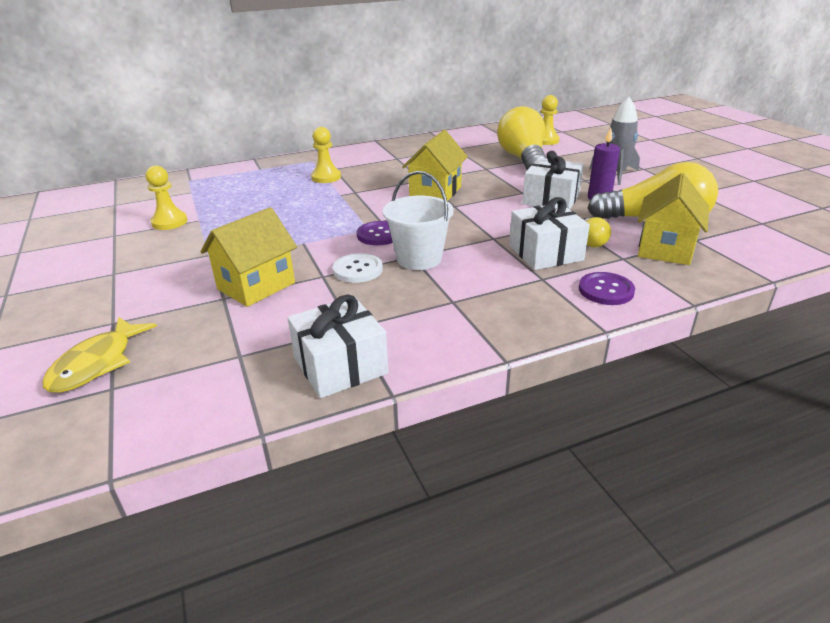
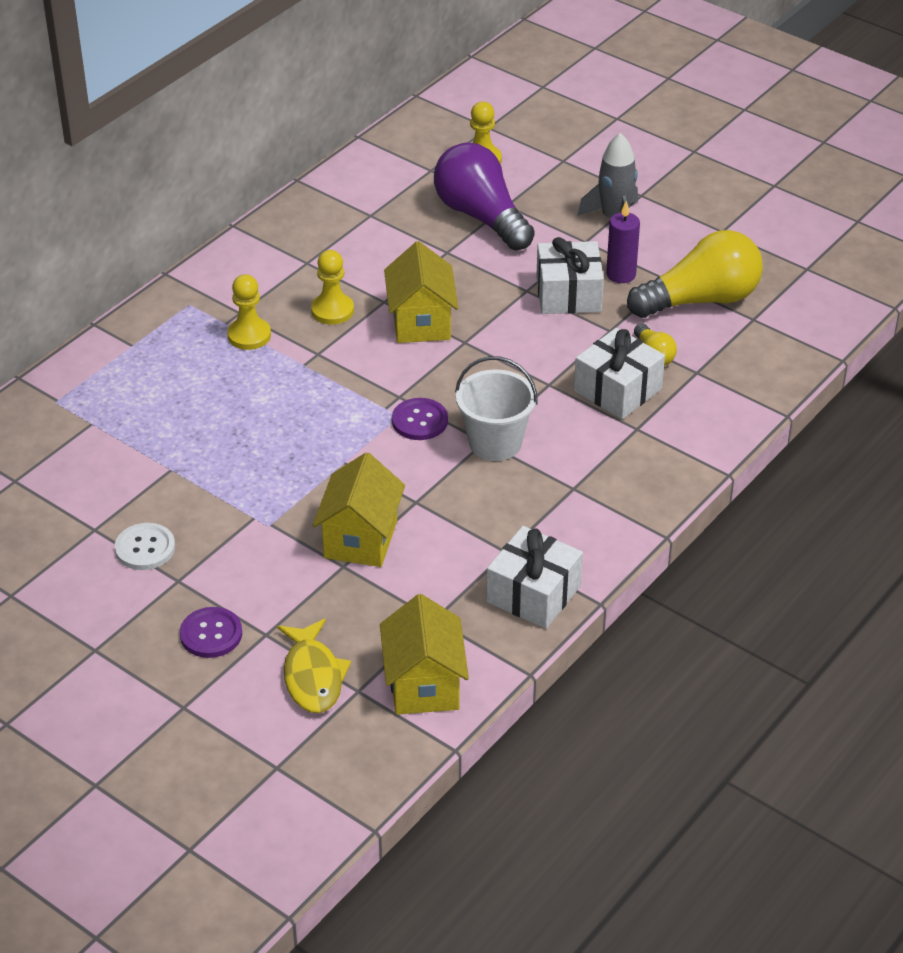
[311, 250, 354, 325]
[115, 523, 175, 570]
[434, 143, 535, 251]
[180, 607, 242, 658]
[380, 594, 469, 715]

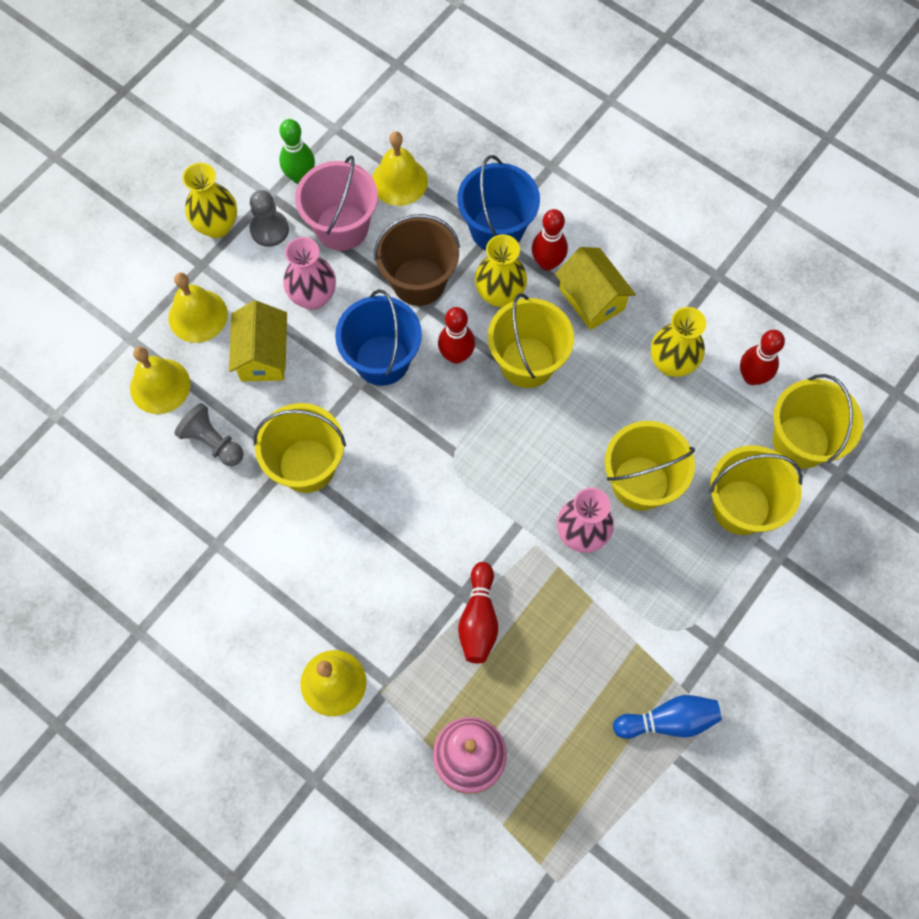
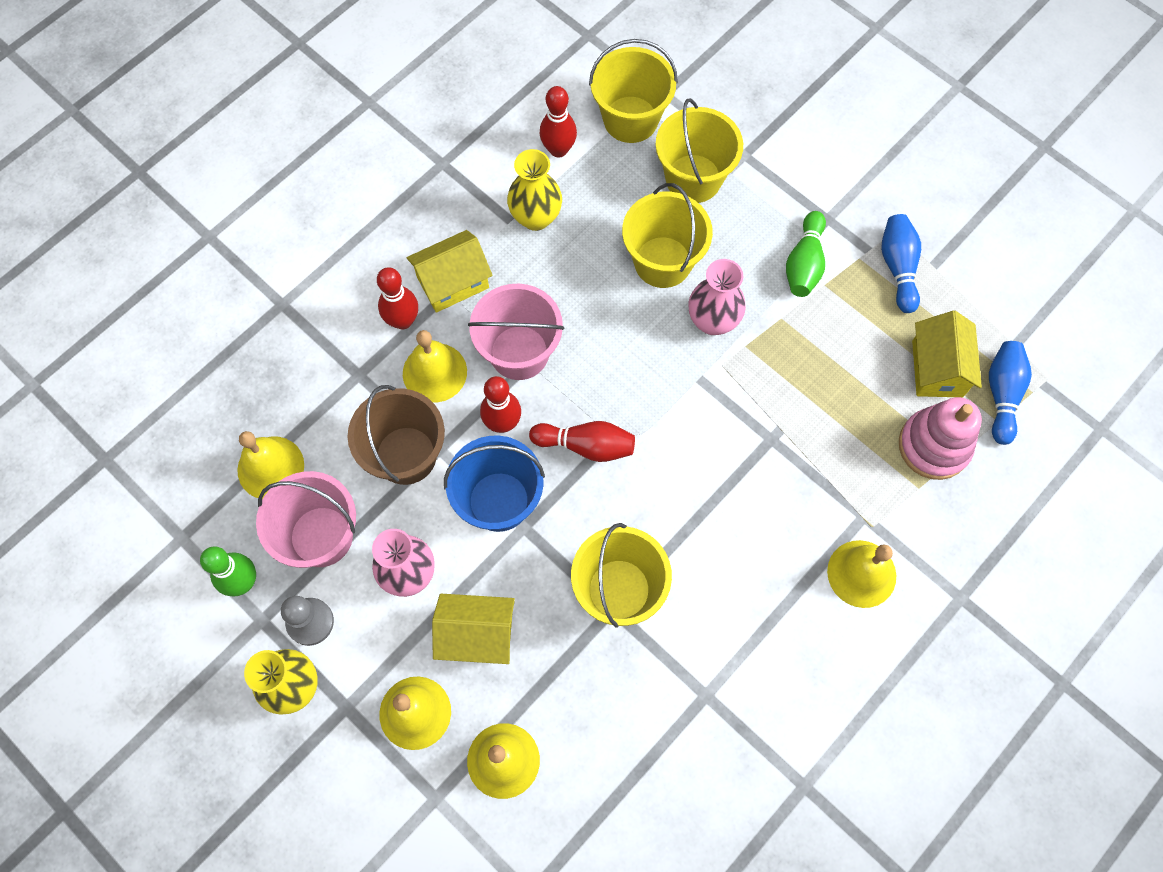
[175, 403, 243, 466] (first image)
[457, 155, 540, 250] (first image)
[529, 421, 635, 462]
[403, 330, 467, 403]
[468, 284, 564, 380]
[786, 211, 826, 297]
[912, 311, 982, 397]
[989, 341, 1032, 445]

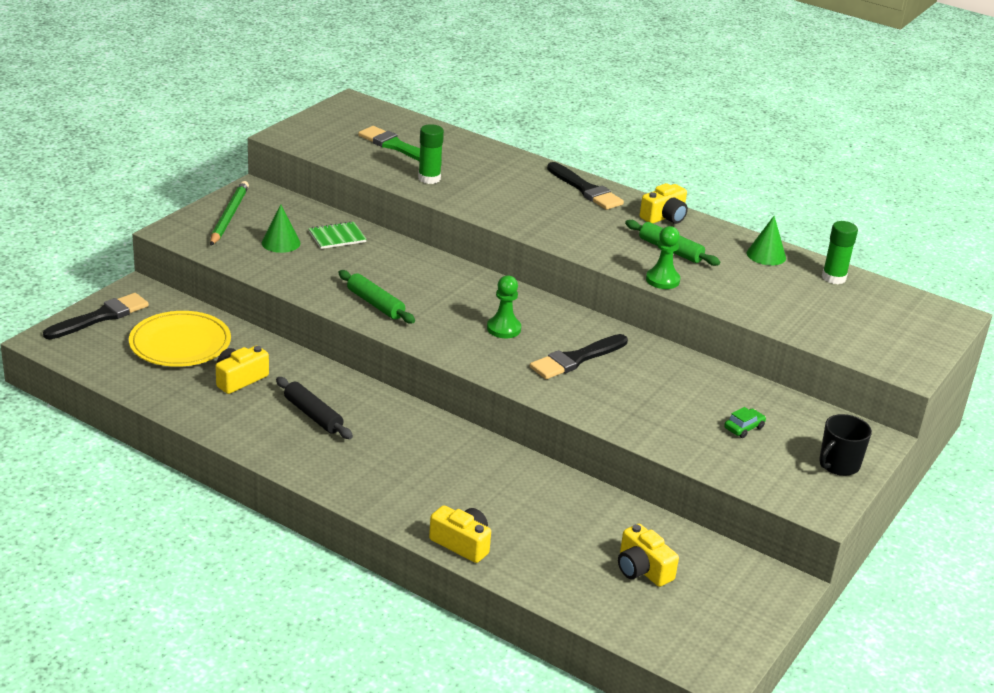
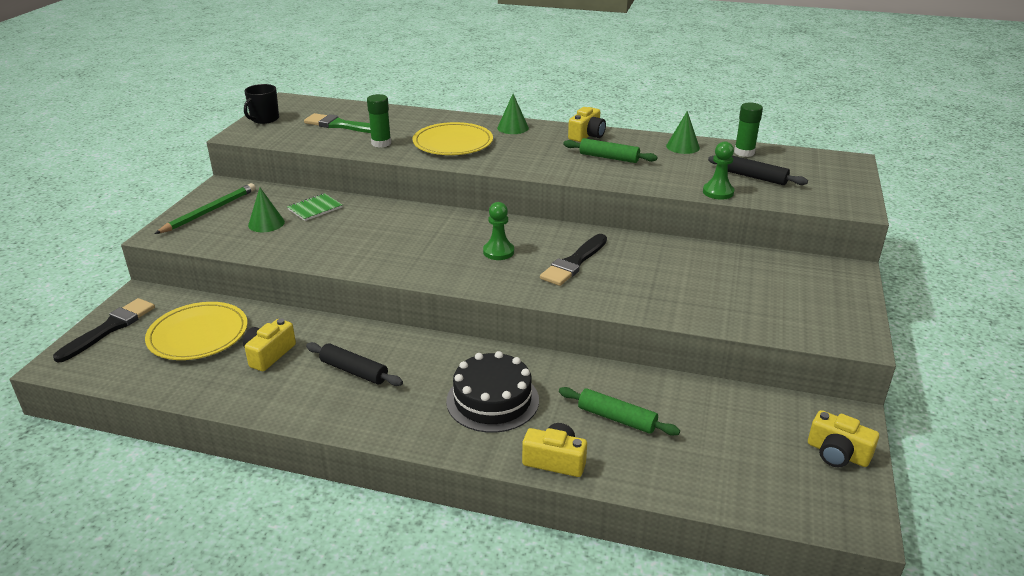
[155, 183, 256, 234]
[559, 387, 680, 436]
[497, 94, 529, 134]
[808, 410, 879, 468]
[703, 141, 734, 200]
[724, 407, 766, 438] (first image)
[244, 84, 279, 124]
[413, 122, 493, 155]
[446, 351, 539, 433]
[708, 156, 808, 185]

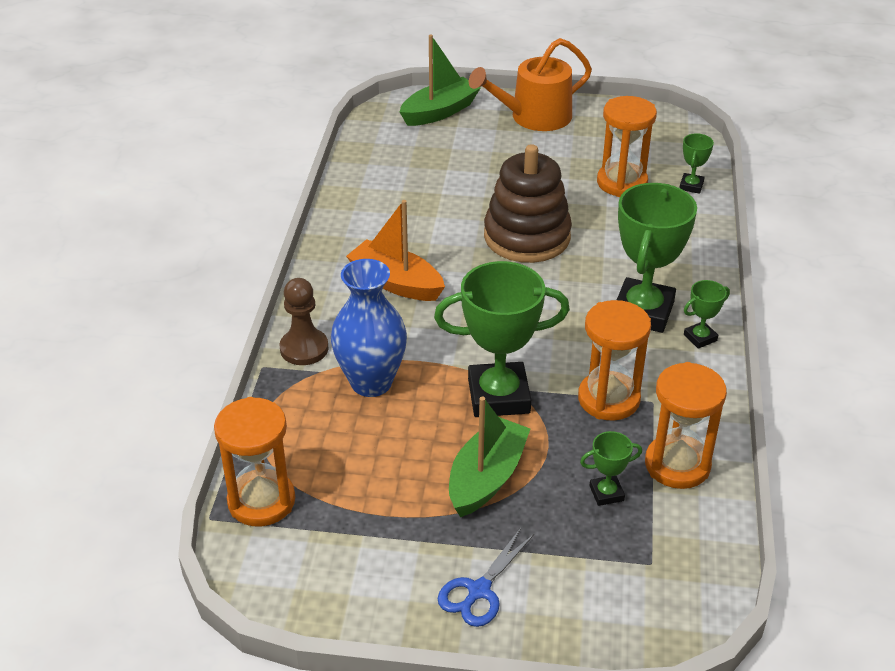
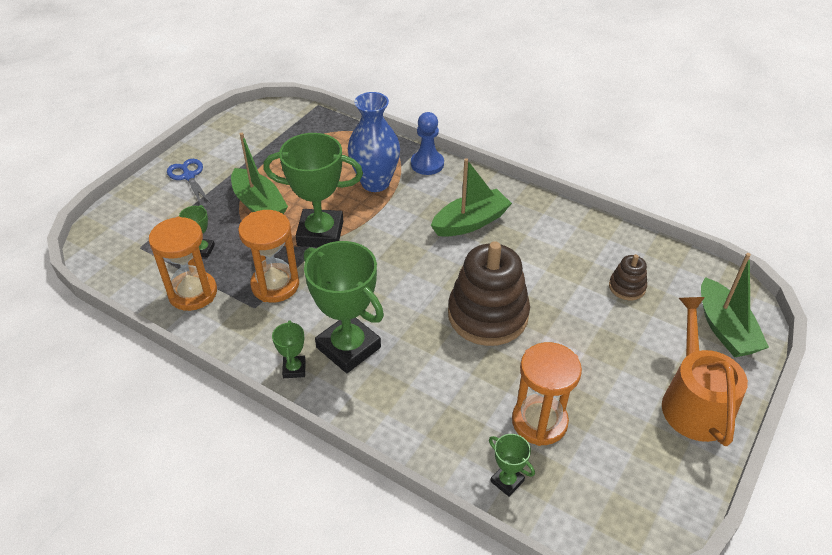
[214, 397, 295, 526] (first image)
[411, 112, 444, 175]
[431, 158, 512, 237]
[263, 133, 363, 247]
[609, 254, 647, 301]

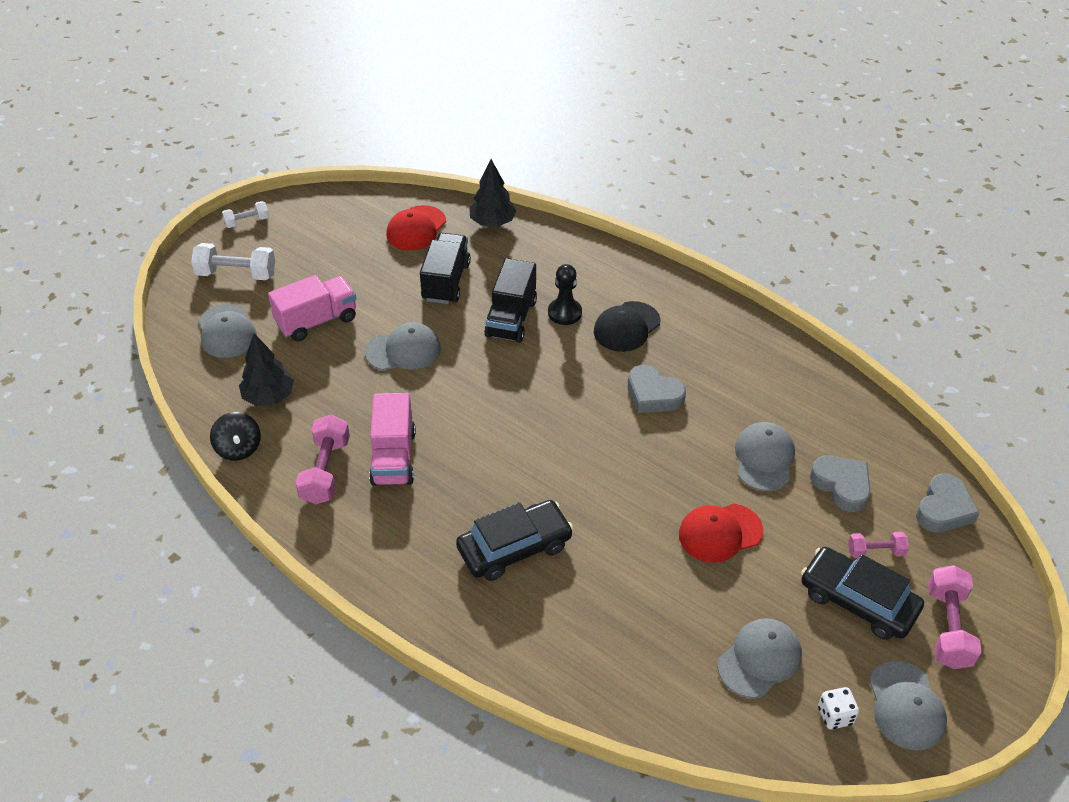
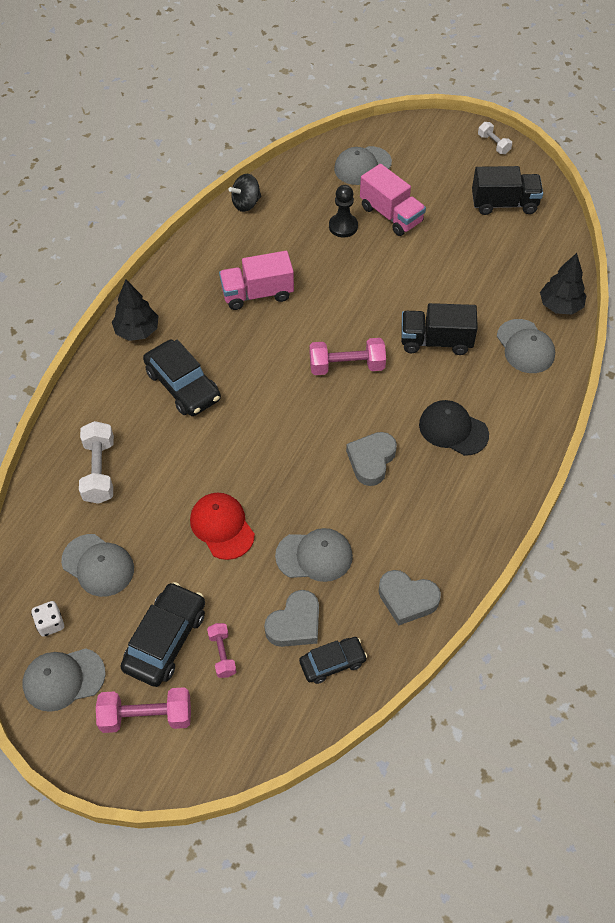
[79, 421, 114, 504]
[112, 279, 159, 341]
[310, 338, 386, 375]
[497, 319, 555, 373]
[386, 205, 446, 251] (first image)
[472, 166, 543, 215]
[329, 185, 358, 238]
[378, 570, 441, 626]
[299, 637, 367, 684]

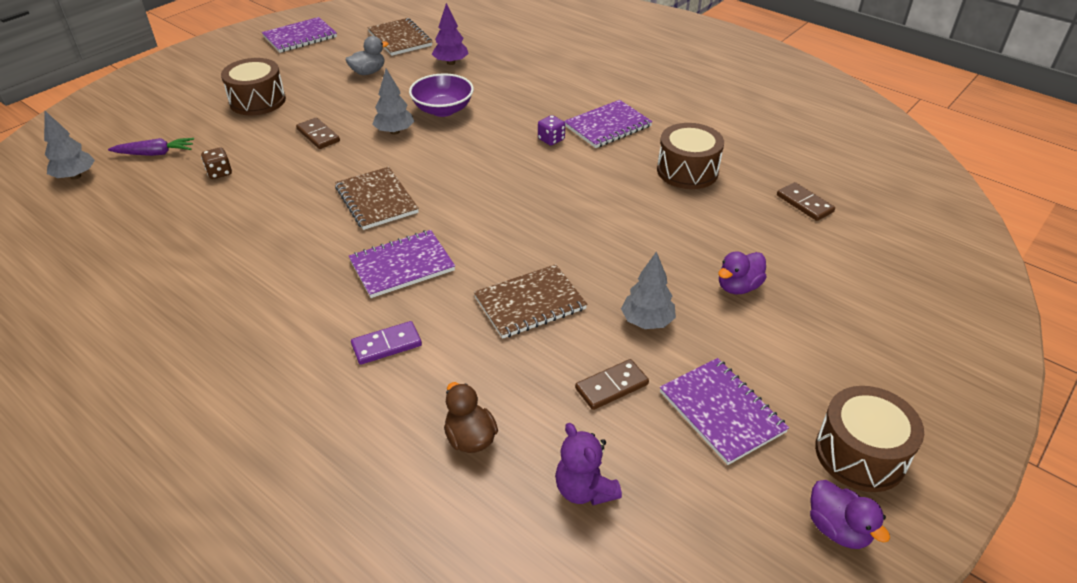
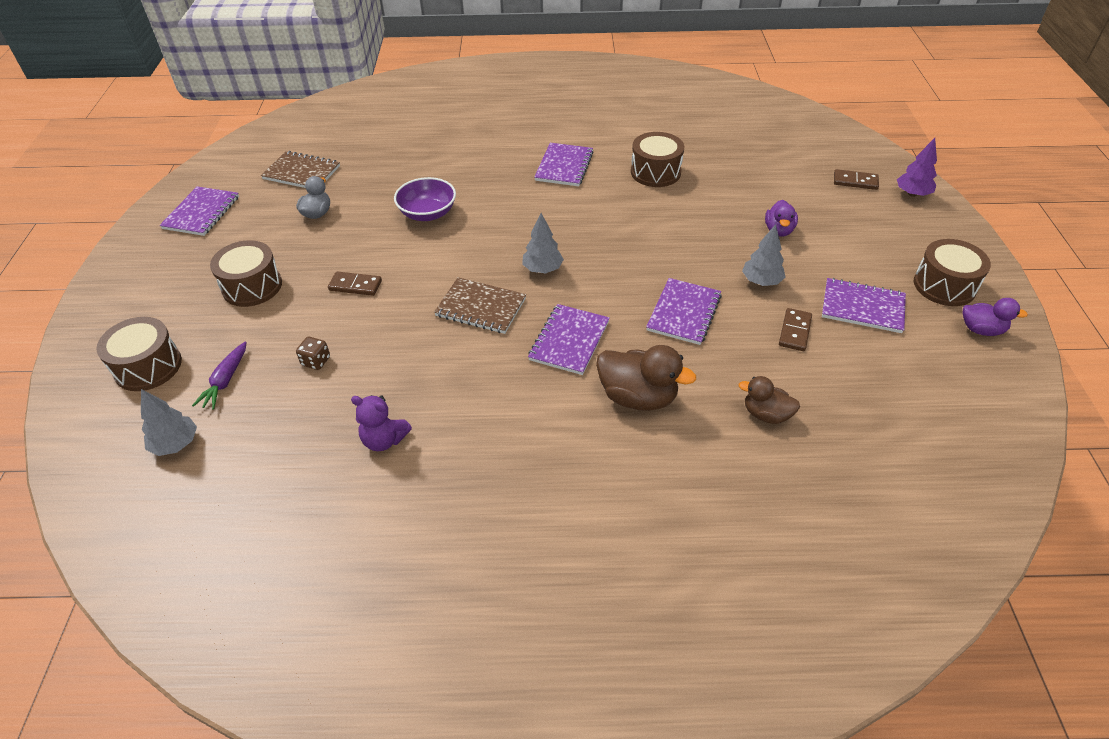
[192, 341, 247, 410]
[596, 345, 696, 411]
[522, 213, 564, 273]
[897, 138, 937, 197]
[646, 278, 722, 345]
[538, 115, 565, 146] (first image)
[351, 395, 412, 451]
[834, 169, 879, 190]
[96, 317, 182, 391]

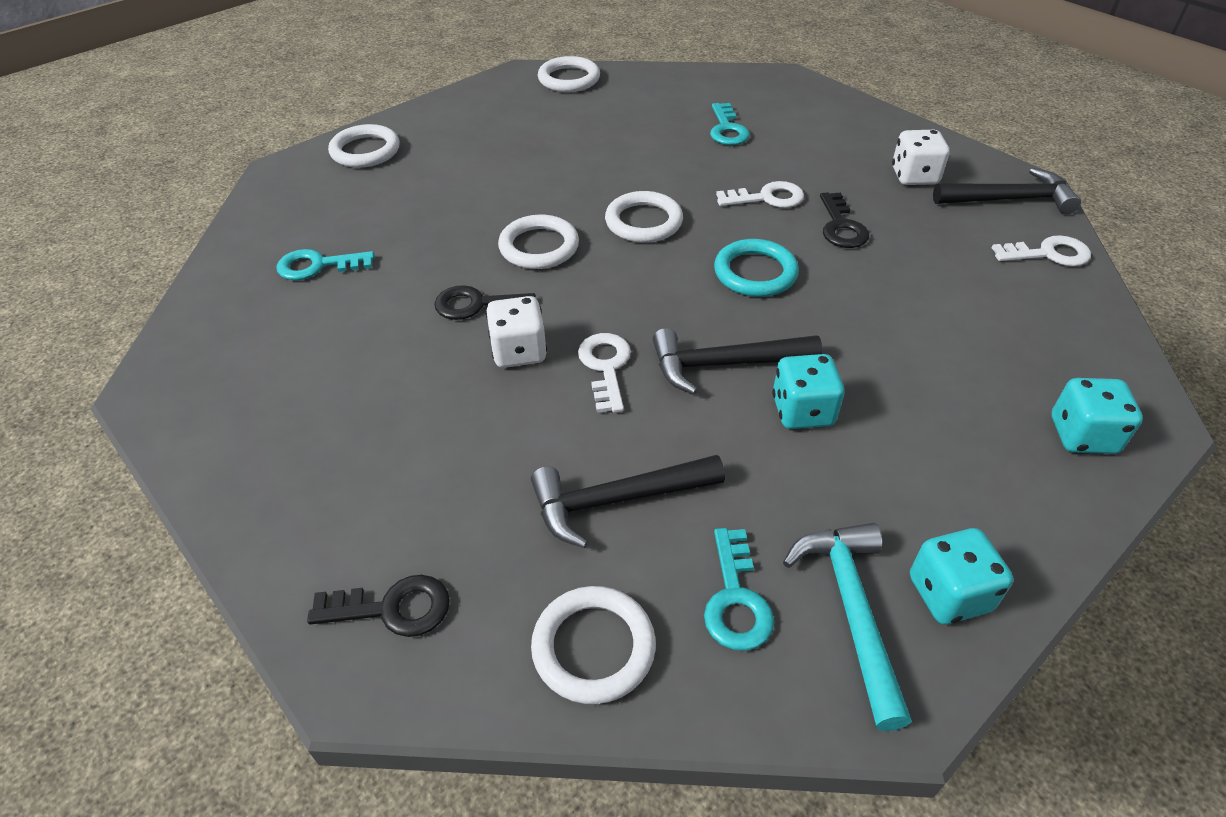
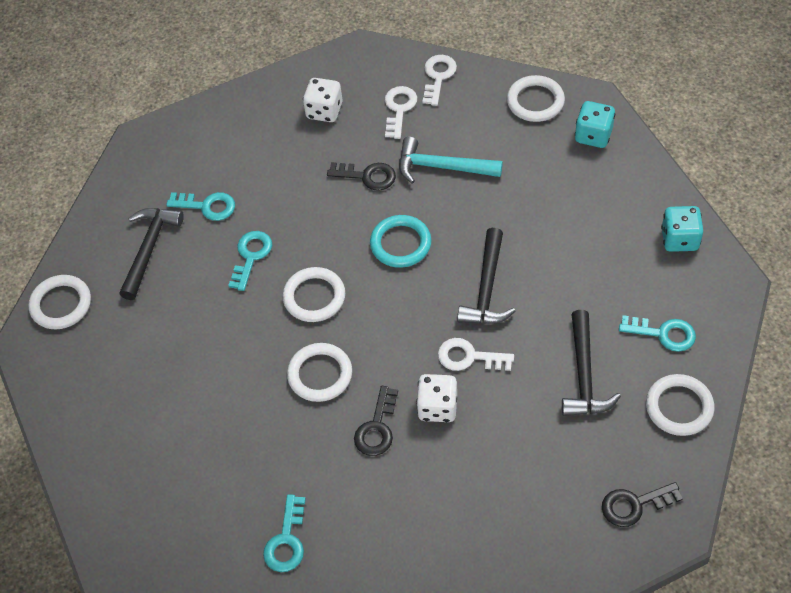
[602, 482, 683, 527]
[507, 75, 565, 122]
[385, 86, 417, 139]
[772, 354, 845, 429] (first image)
[399, 137, 503, 184]
[119, 208, 184, 300]
[228, 231, 272, 291]

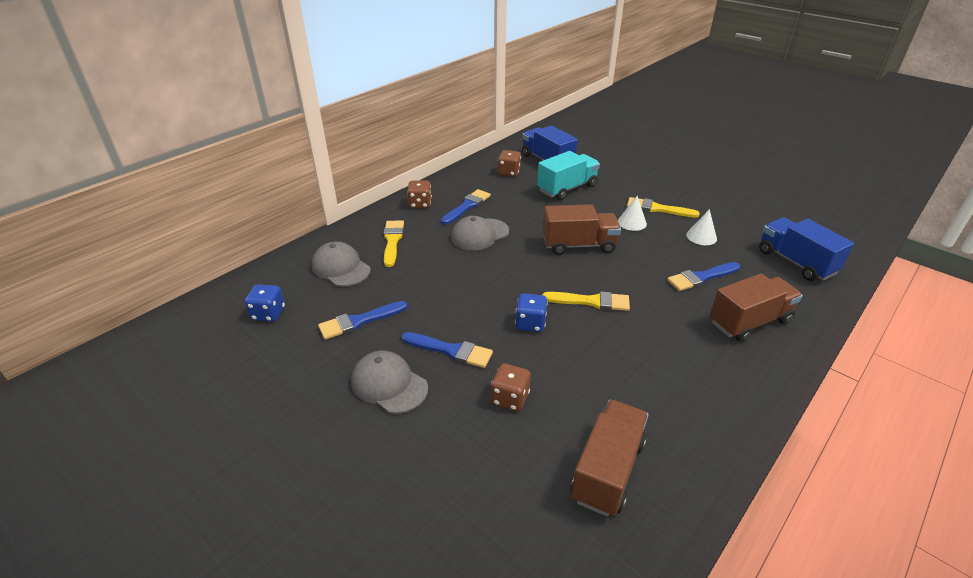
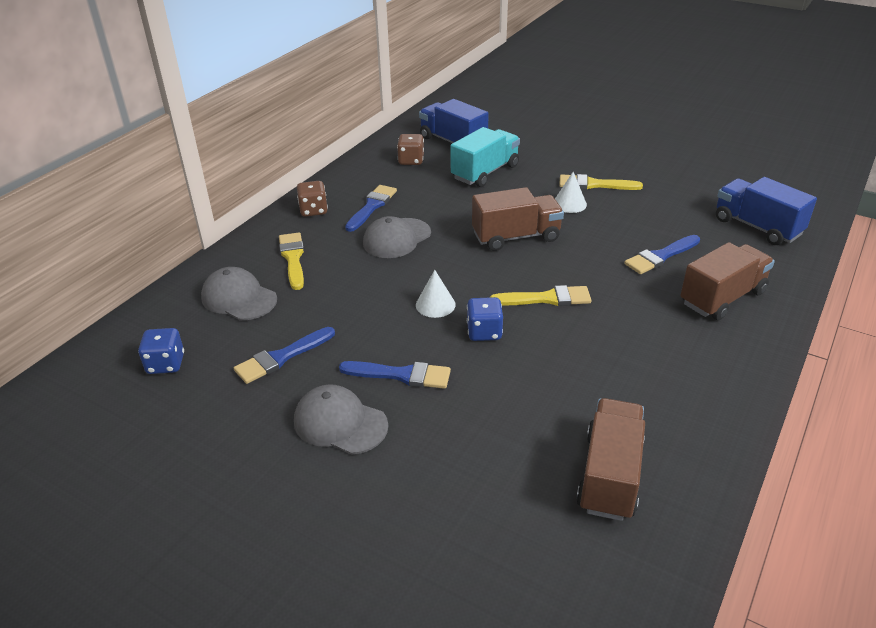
[491, 363, 531, 411] (first image)
[416, 270, 456, 318]

